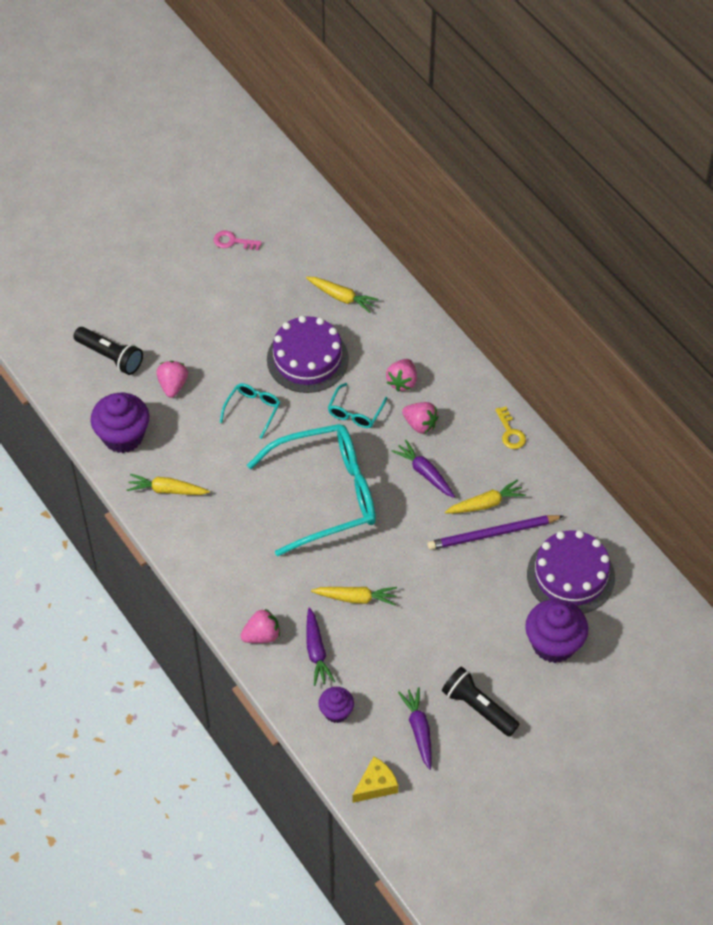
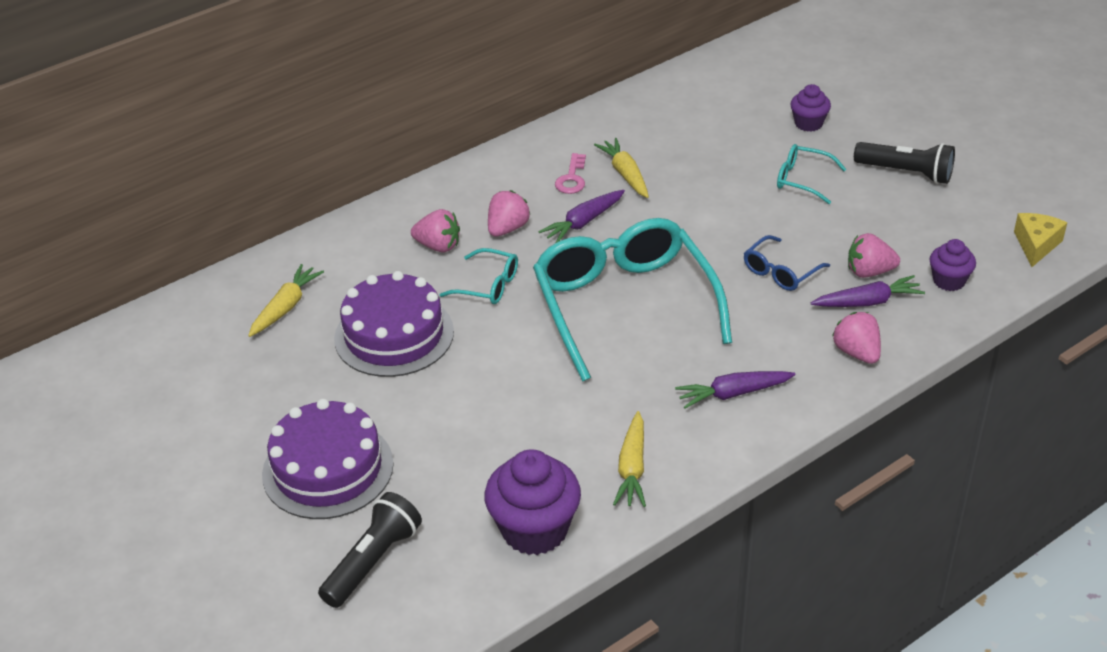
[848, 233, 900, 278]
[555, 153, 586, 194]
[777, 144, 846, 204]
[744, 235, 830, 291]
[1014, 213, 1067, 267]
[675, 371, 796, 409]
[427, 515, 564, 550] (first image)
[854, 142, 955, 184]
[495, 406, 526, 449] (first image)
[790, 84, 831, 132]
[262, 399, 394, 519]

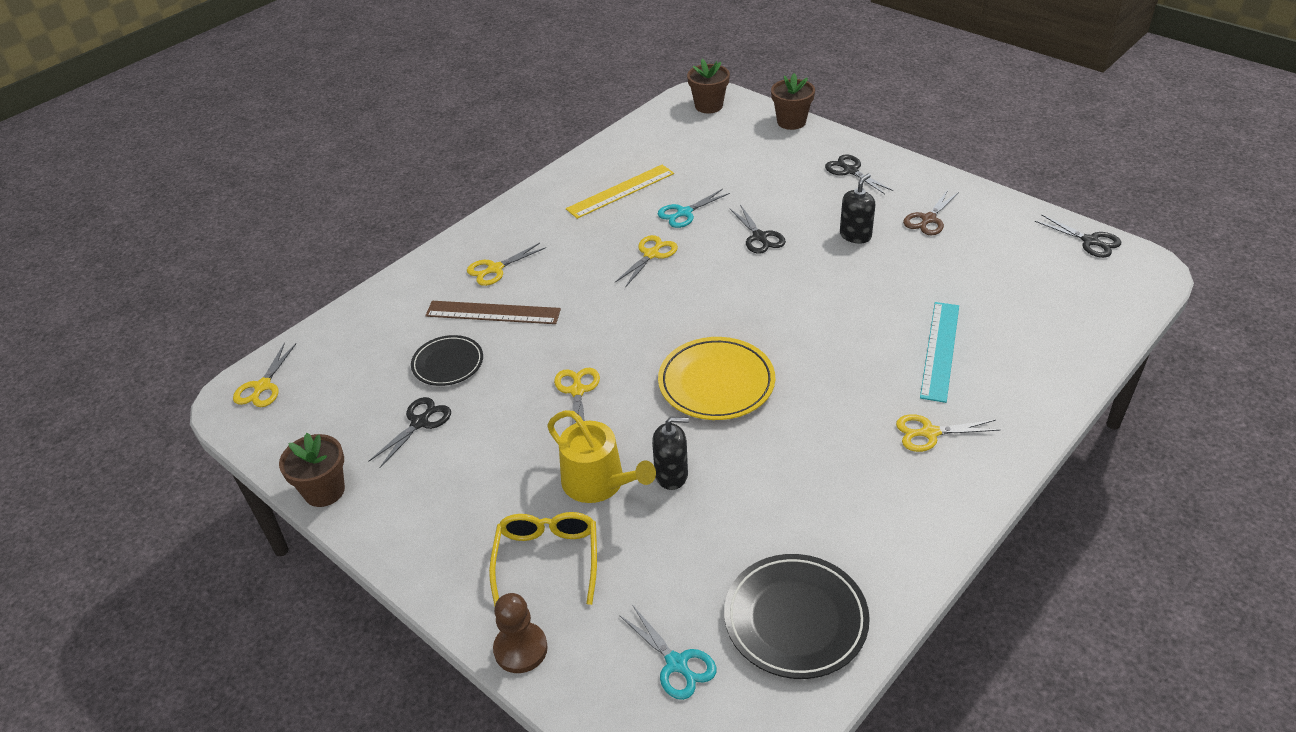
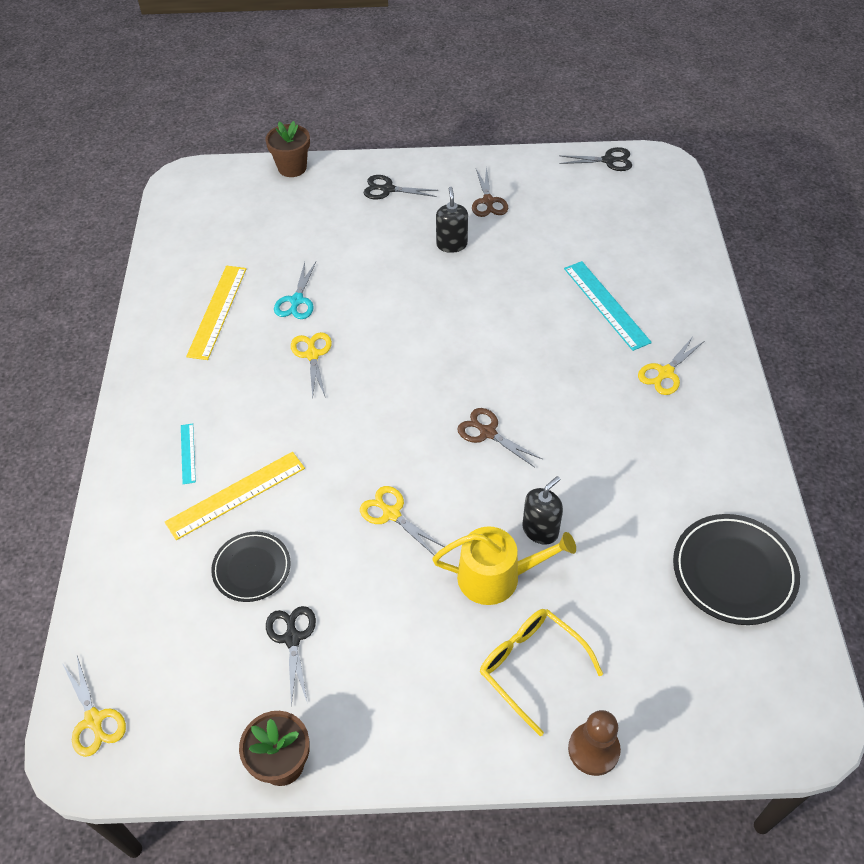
[165, 452, 305, 540]
[181, 423, 196, 484]
[619, 605, 717, 700] (first image)
[457, 408, 543, 468]
[687, 59, 730, 114] (first image)
[730, 205, 786, 254] (first image)

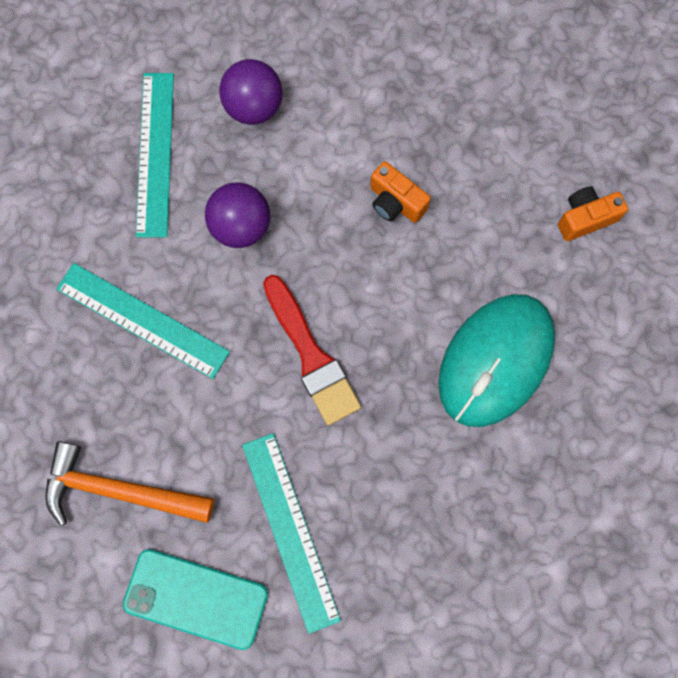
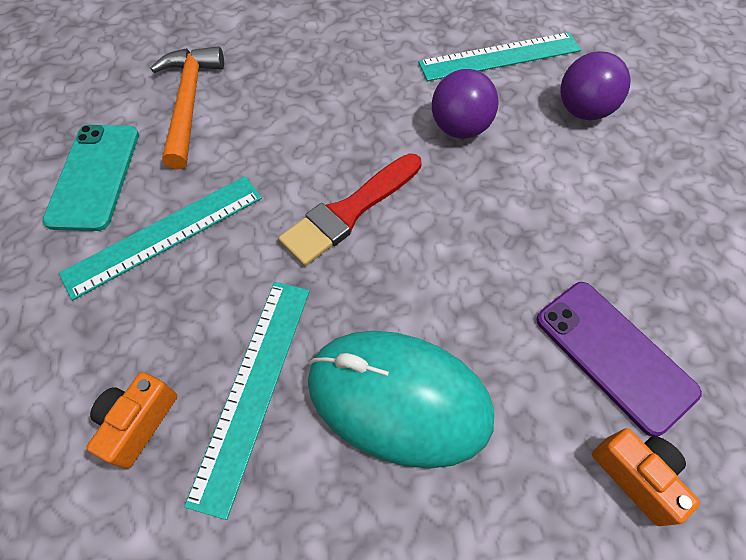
[184, 282, 310, 520]
[86, 372, 178, 469]
[536, 282, 702, 437]

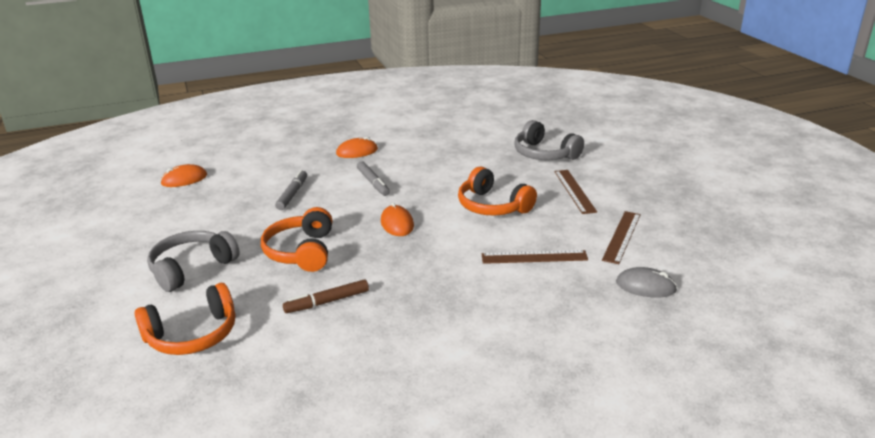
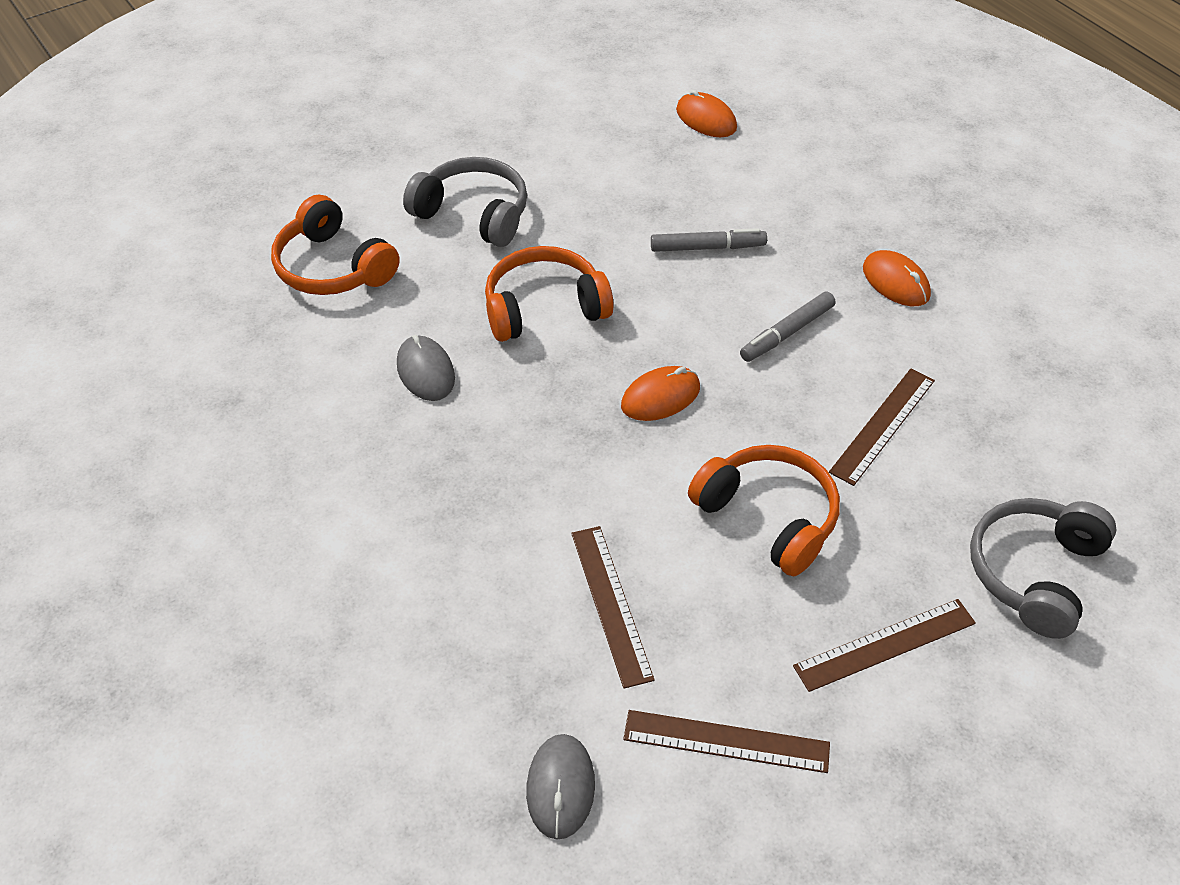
[397, 335, 455, 401]
[688, 445, 840, 576]
[829, 369, 935, 486]

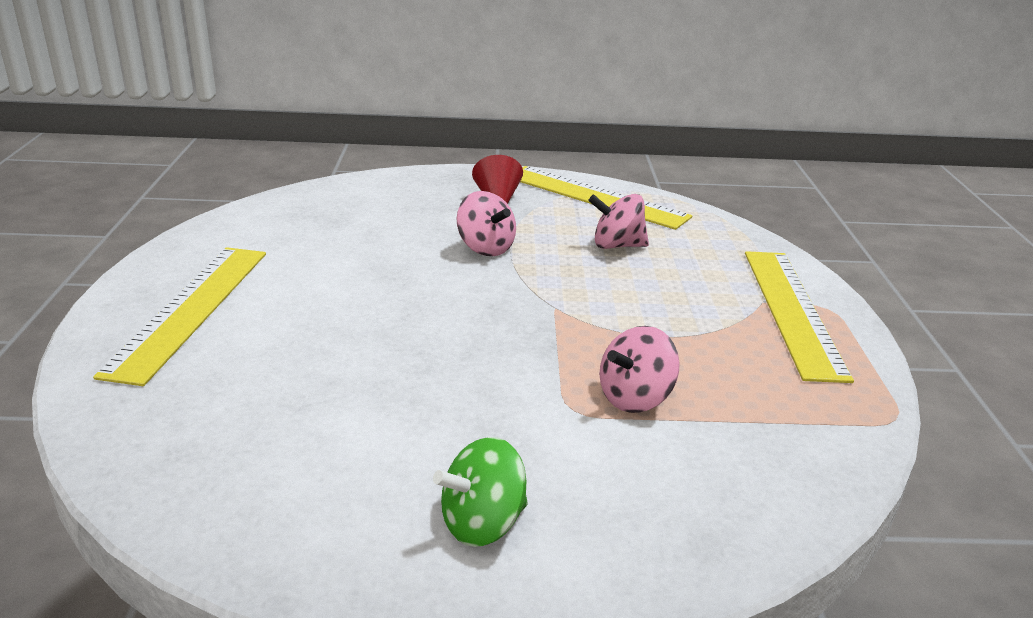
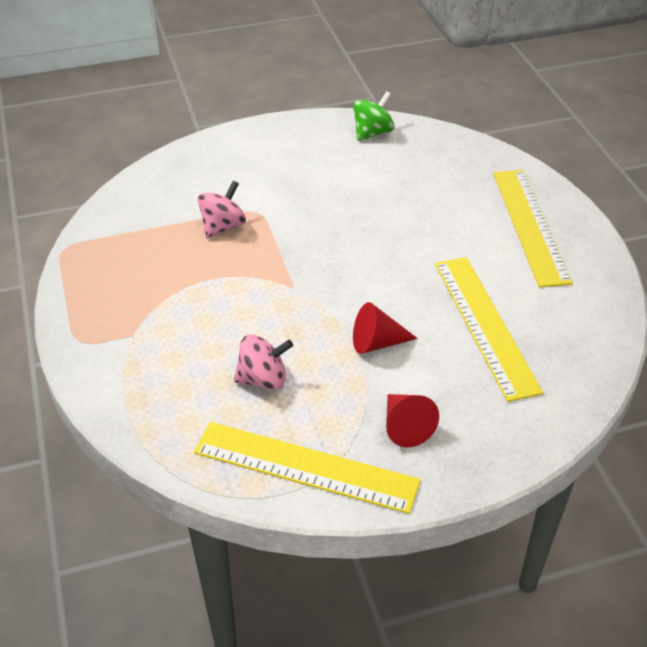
[353, 91, 395, 141]
[353, 302, 418, 354]
[435, 257, 543, 402]

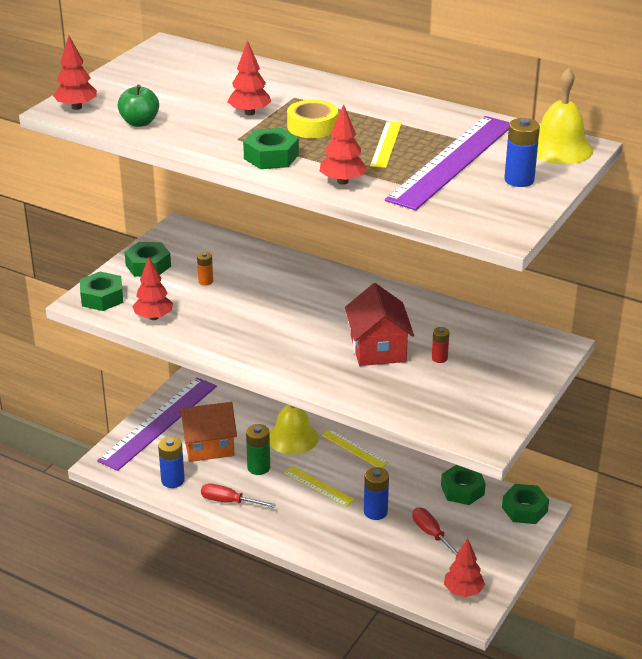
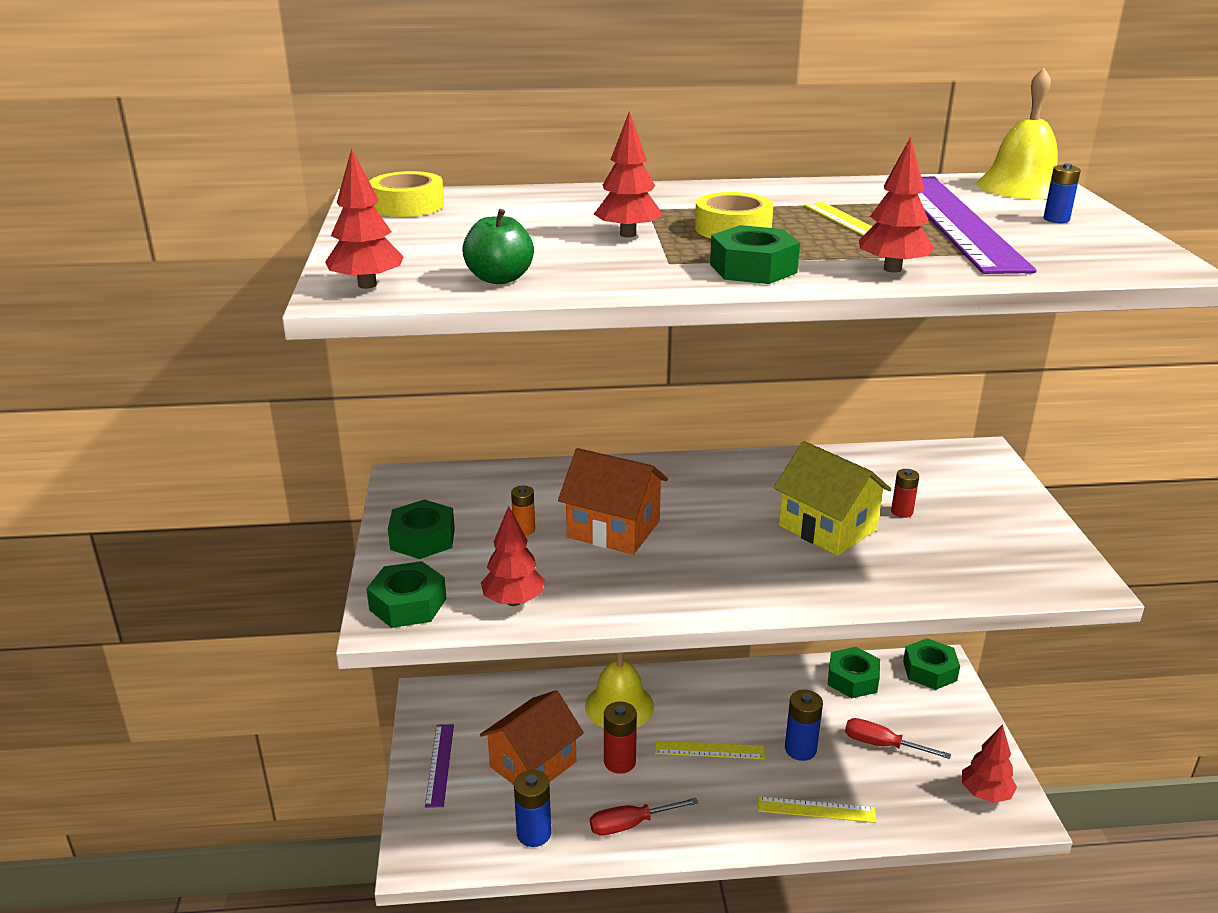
[425, 724, 454, 808]
[604, 701, 637, 774]
[758, 796, 876, 823]
[774, 441, 891, 556]
[1044, 163, 1081, 223]
[369, 171, 444, 217]
[558, 448, 668, 555]

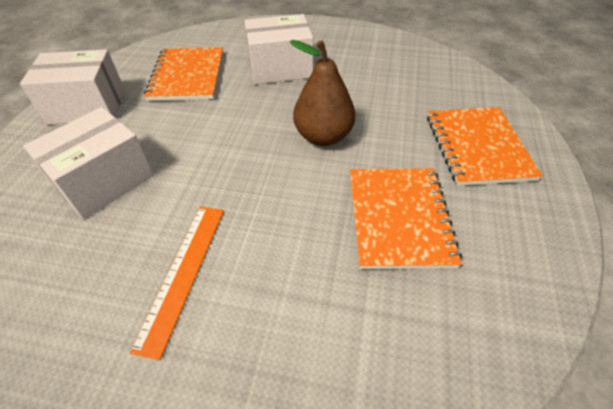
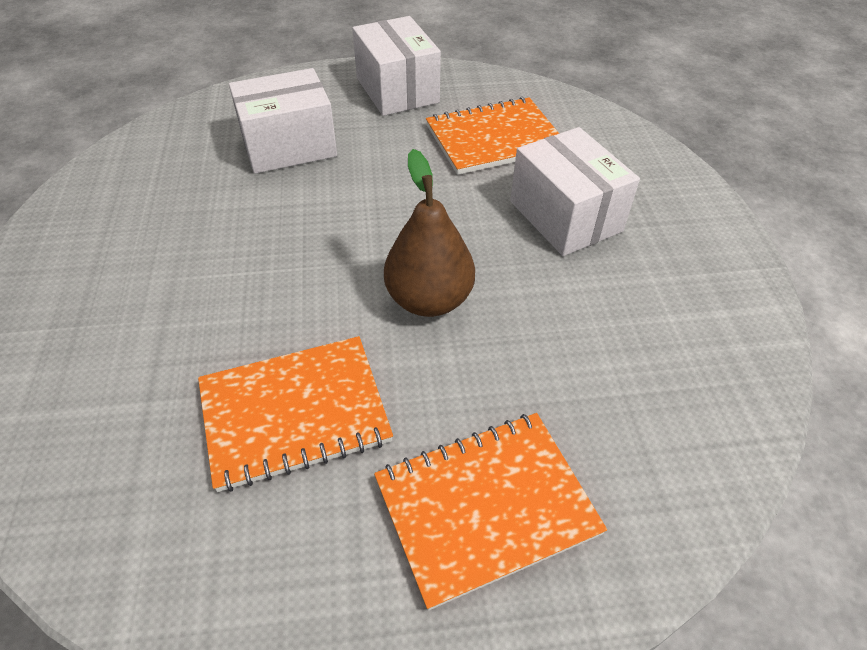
[229, 68, 337, 174]
[130, 206, 224, 360] (first image)

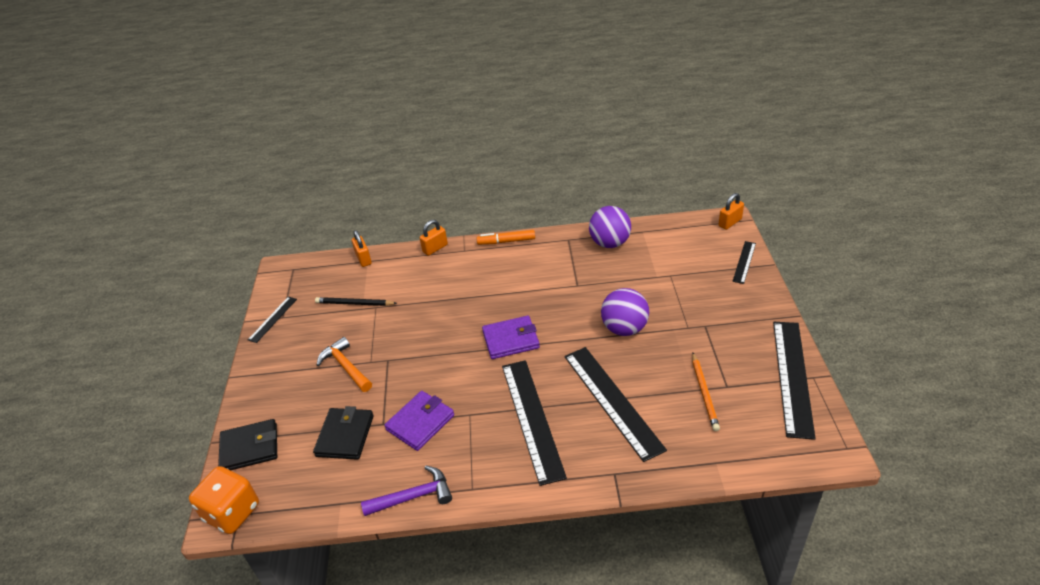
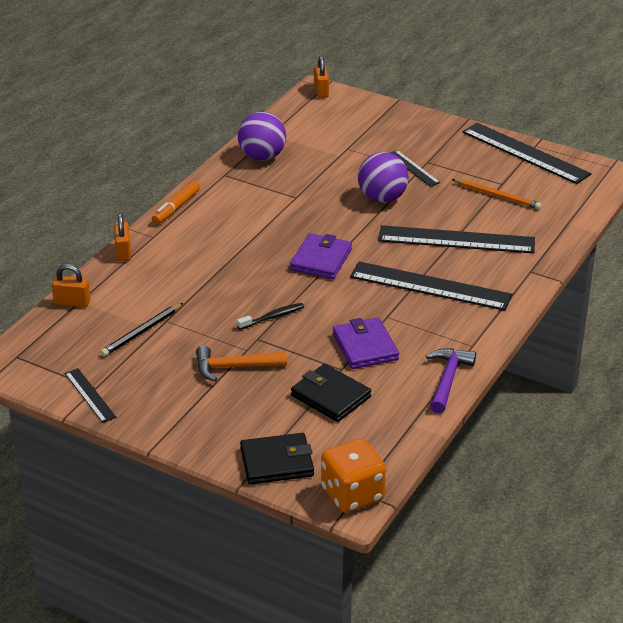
[240, 433, 314, 484]
[390, 150, 440, 187]
[237, 303, 304, 330]

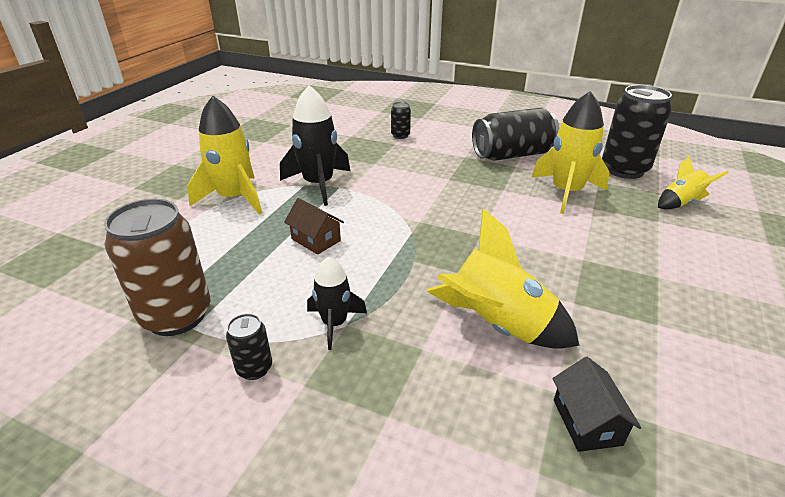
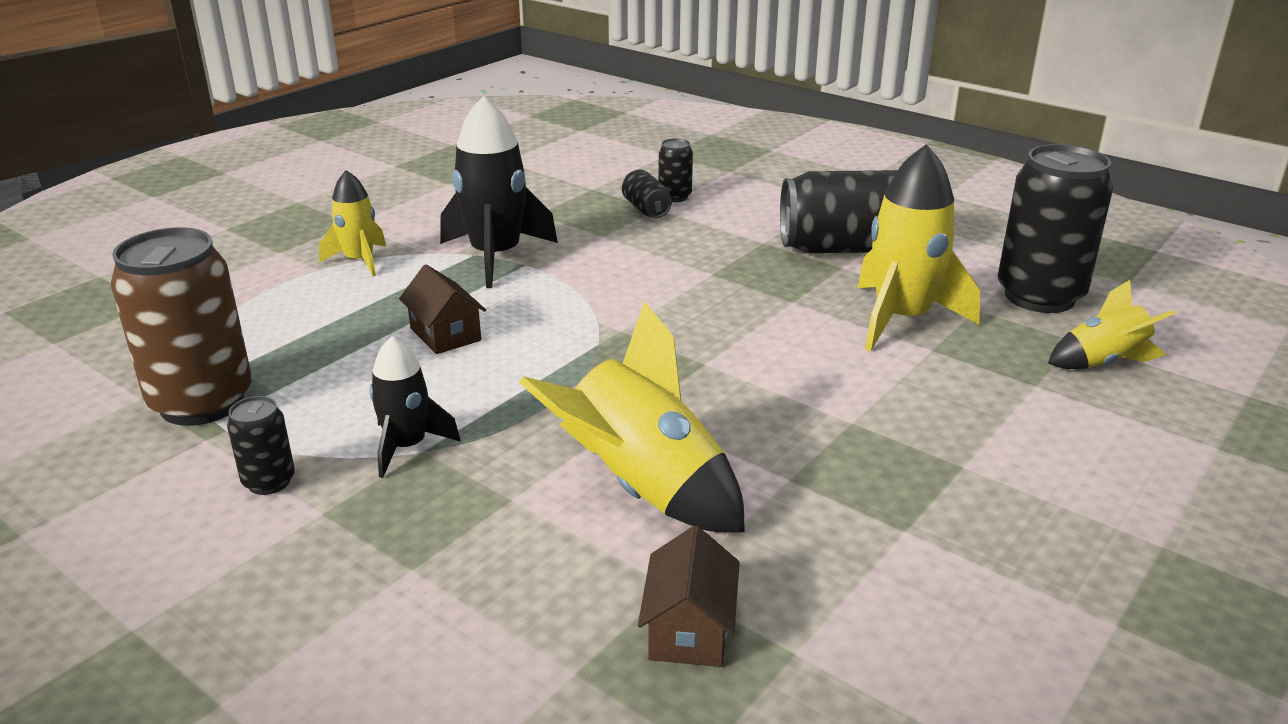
[319, 170, 386, 276]
[638, 525, 740, 667]
[622, 170, 672, 218]

